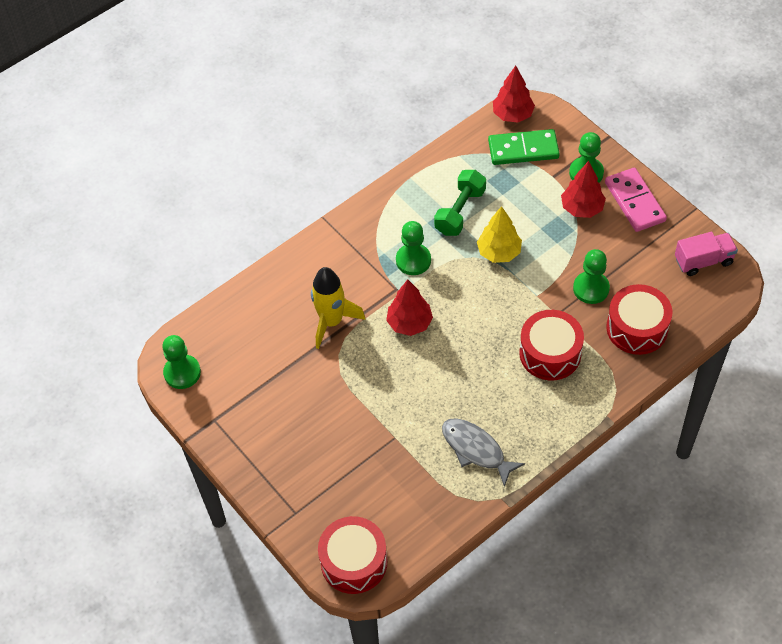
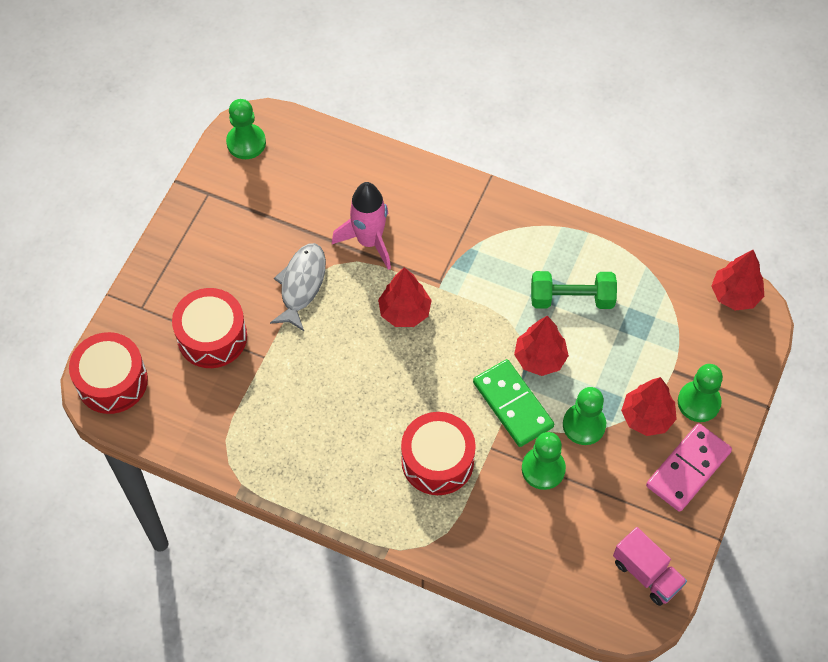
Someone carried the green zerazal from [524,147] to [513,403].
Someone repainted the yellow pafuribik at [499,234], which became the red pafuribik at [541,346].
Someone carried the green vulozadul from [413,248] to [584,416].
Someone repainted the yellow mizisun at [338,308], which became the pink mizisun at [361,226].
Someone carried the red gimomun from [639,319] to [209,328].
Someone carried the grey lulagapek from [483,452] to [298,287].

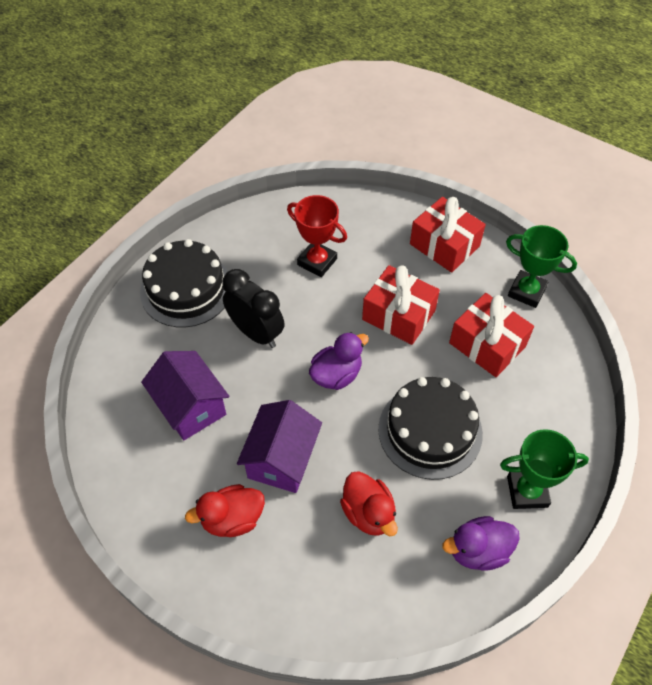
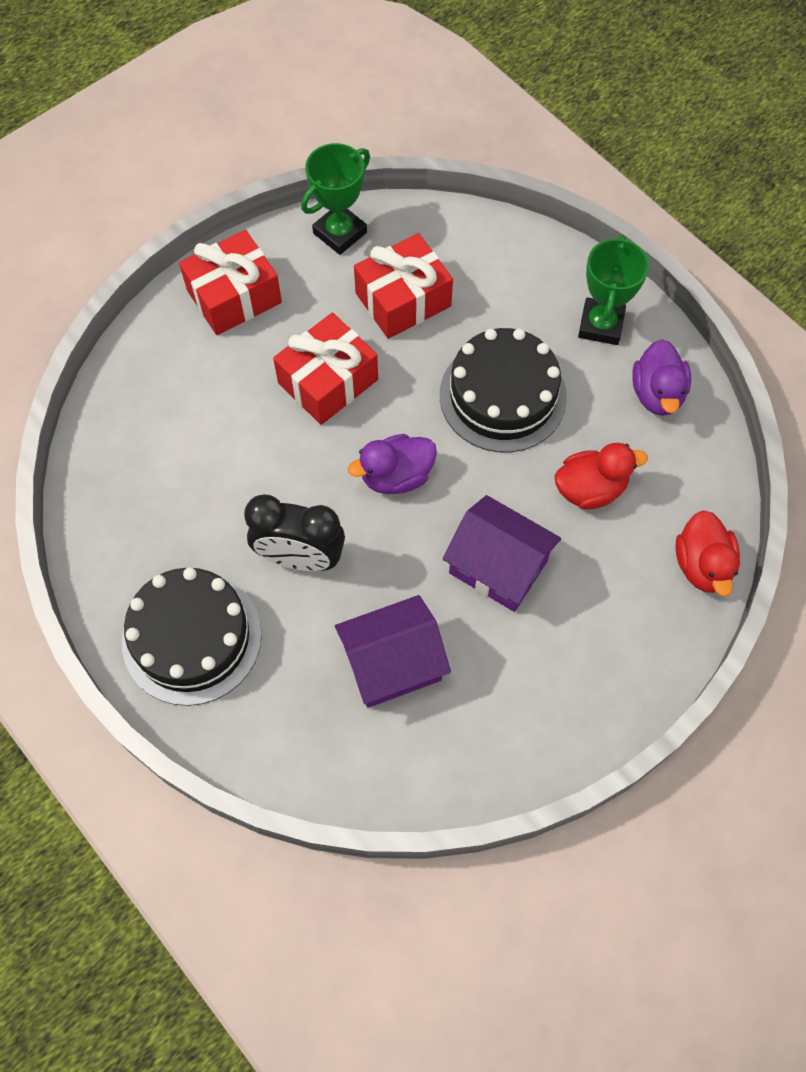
Someone took away the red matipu at [317,236].
Someone rotated the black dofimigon at [253,308] by 135 degrees counterclockwise.
Someone rotated the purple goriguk at [339,361] by 90 degrees counterclockwise.
Someone carried the red goriguk from [225,510] to [707,553].

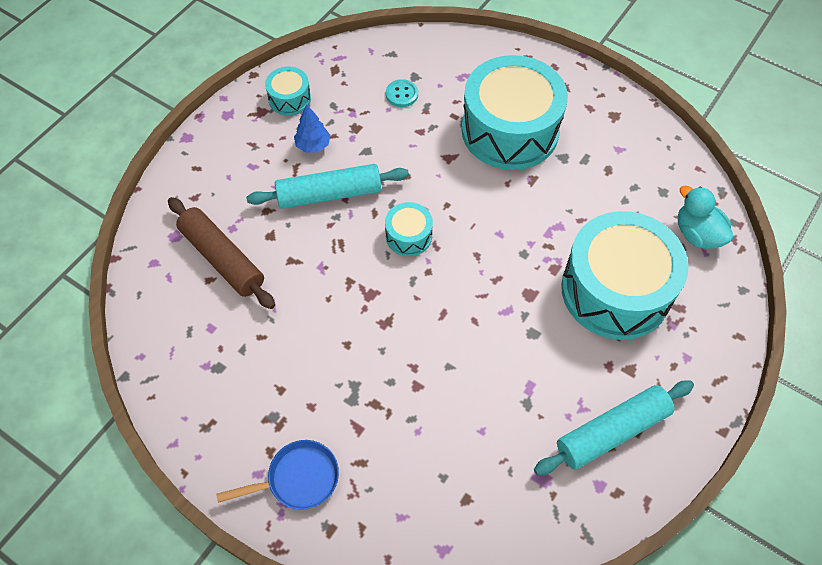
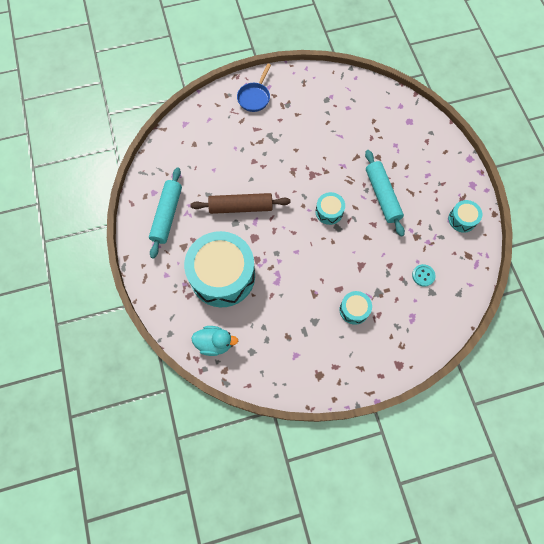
Someone scaled the turquoise gimomun at [514,112] by 0.44.
Someone took away the blue pafuribik at [312,128].
Someone rotated the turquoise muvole at [327,186] by 45 degrees counterclockwise.
Someone carried the brown muvole from [221,253] to [240,203].

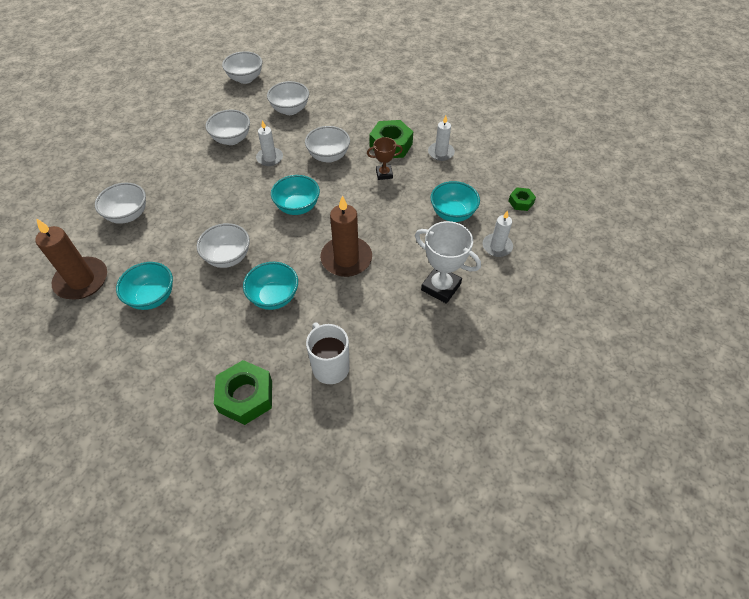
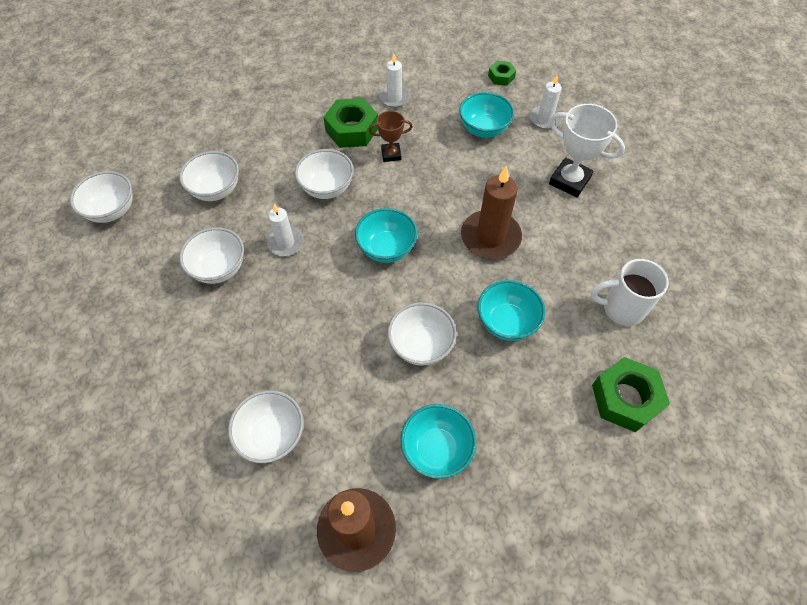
Someone rotated the brown matipu at [385,158] by 60 degrees clockwise.
Someone rotated the white matipu at [448,262] by 60 degrees clockwise.

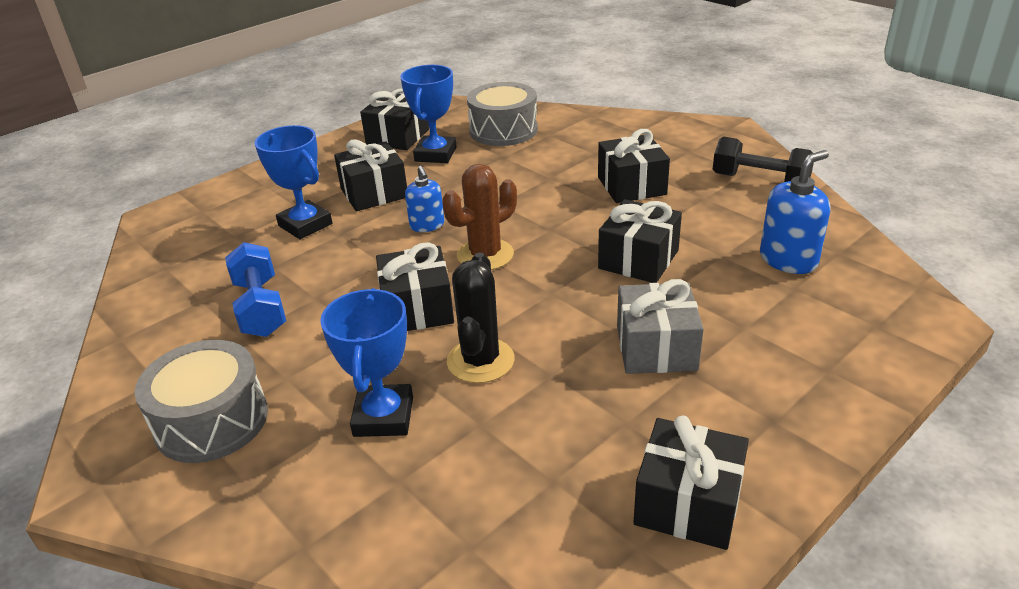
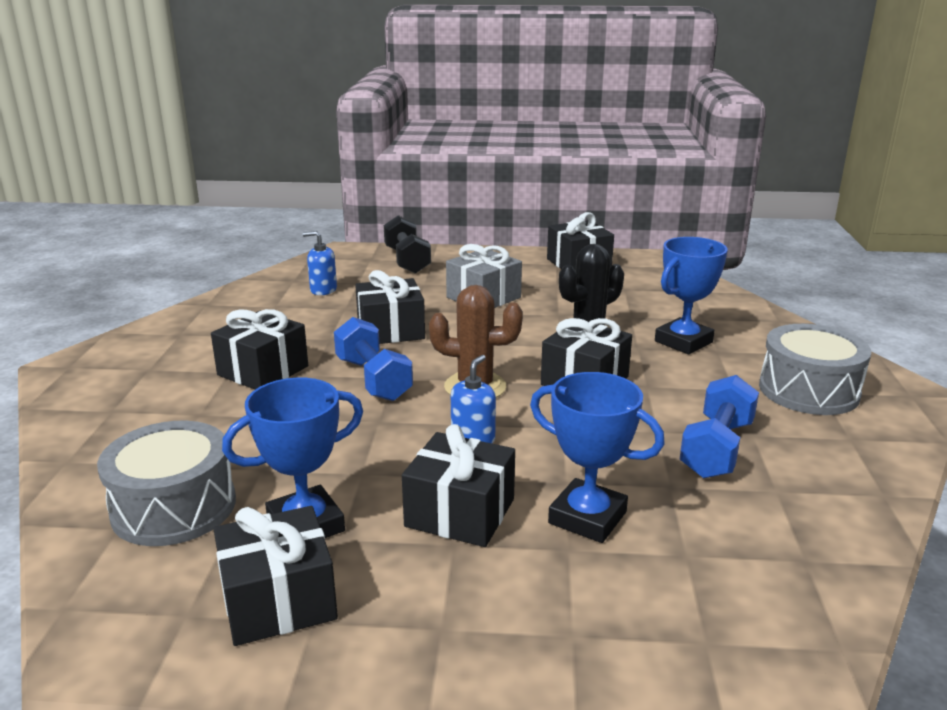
Someone rotated the blue matipu at [293,182] by 60 degrees counterclockwise.
Someone carried the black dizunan from [763,159] to [407,244].
Someone scaled the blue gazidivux at [795,212] by 0.65.
Someone put down the blue dizunan at [373,359].

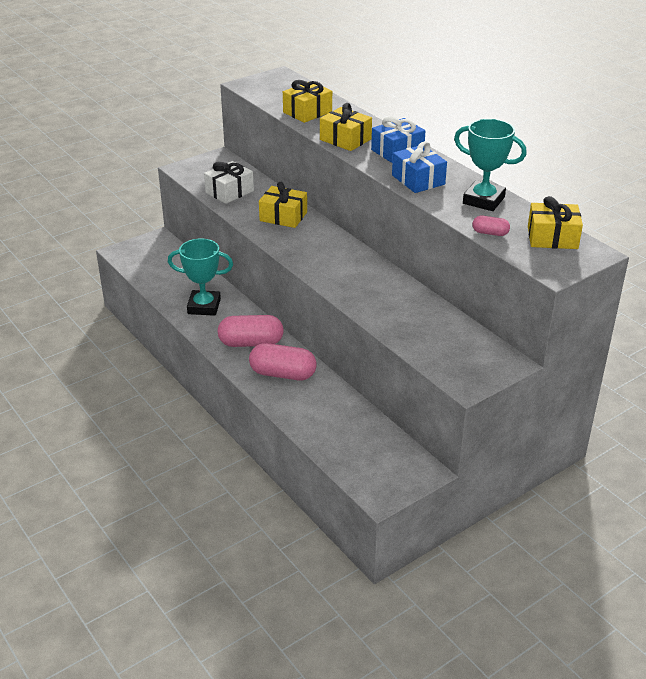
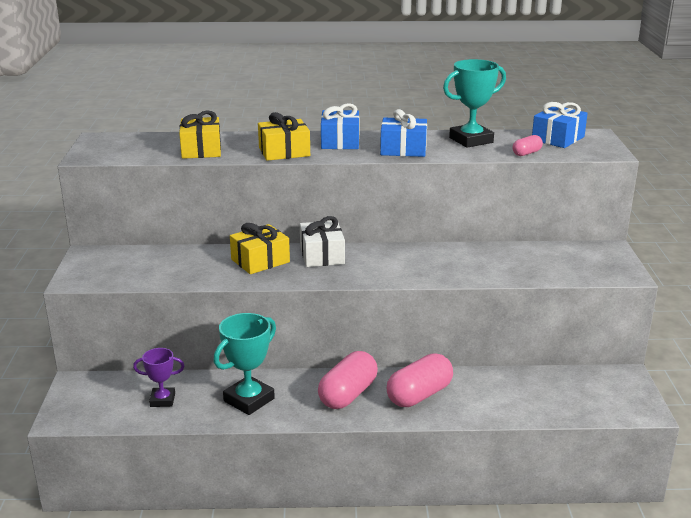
Someone carried the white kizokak from [229,182] to [322,241].
Someone repainted the yellow kizokak at [555,222], which became the blue kizokak at [560,125].
Someone put down the purple matipu at [158,377].

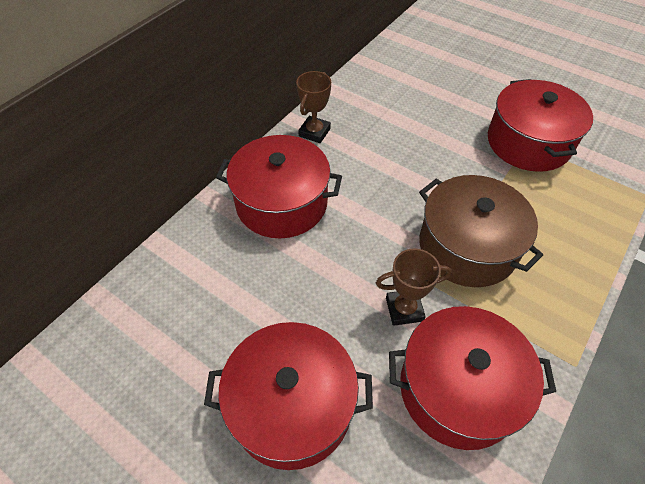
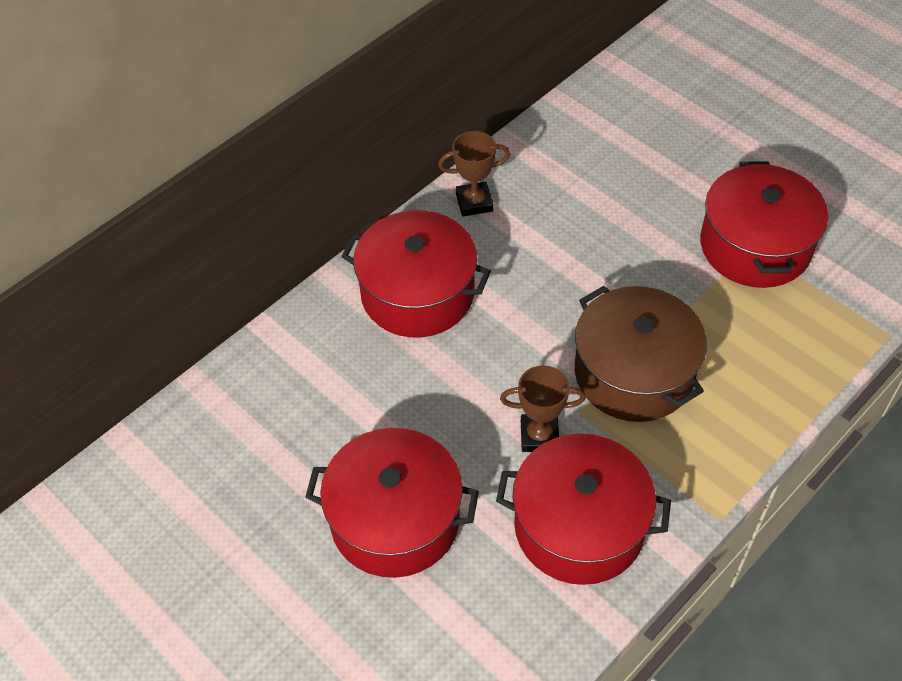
Someone rotated the brown matipu at [313,107] by 45 degrees clockwise.

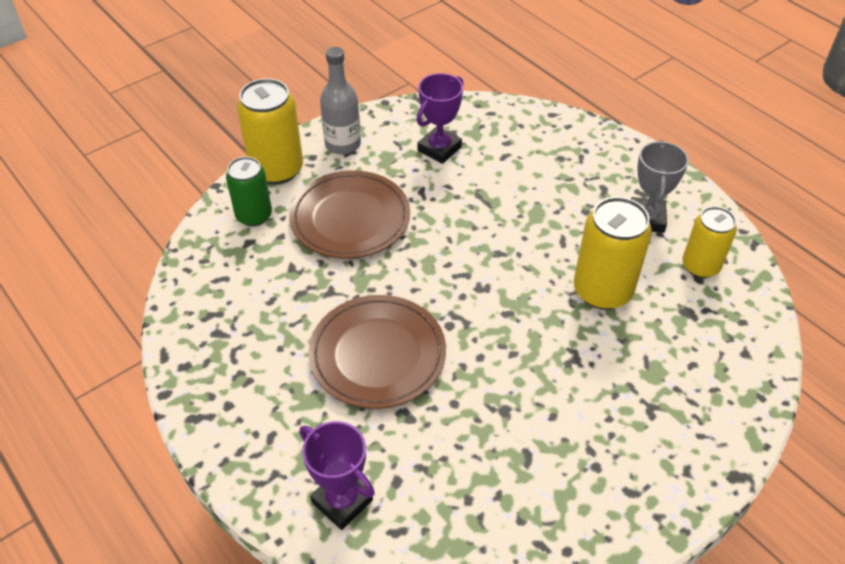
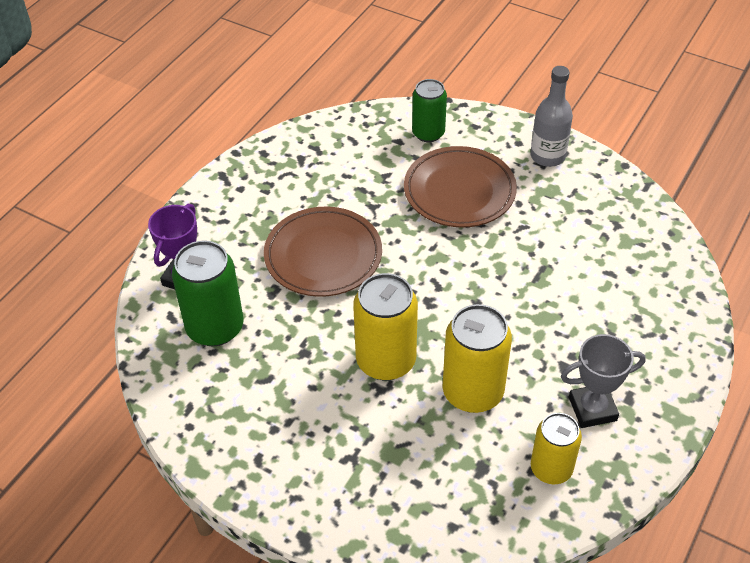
Someone took away the purple matipu at [440,118].
Someone carried the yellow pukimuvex from [270,131] to [385,326].
Someone put down the green pukimuvex at [207,293].

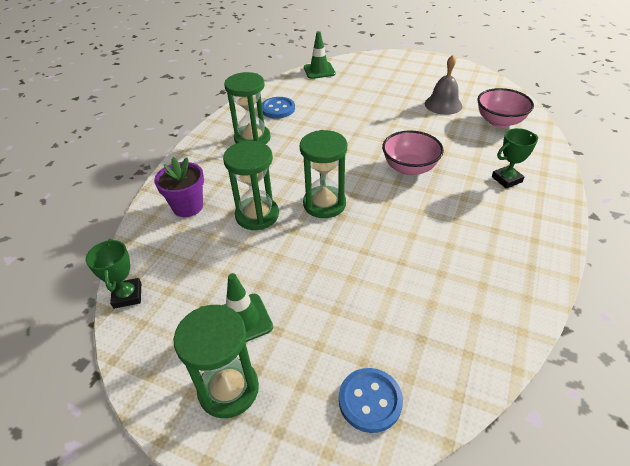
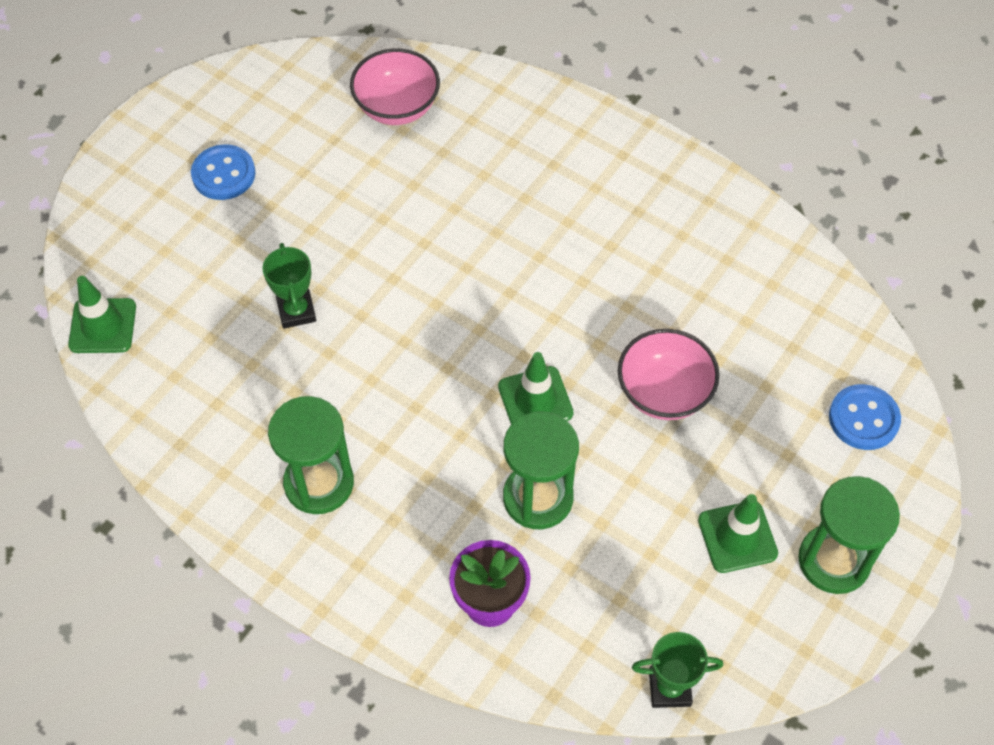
Someone took away the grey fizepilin at [443,85].
Someone carried the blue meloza from [278,108] to [223,172].
Someone carried the green matipu from [515,158] to [289,286].
Someone swapped the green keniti at [323,174] for the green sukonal at [536,388].
Someone carried the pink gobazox from [413,153] to [669,374].

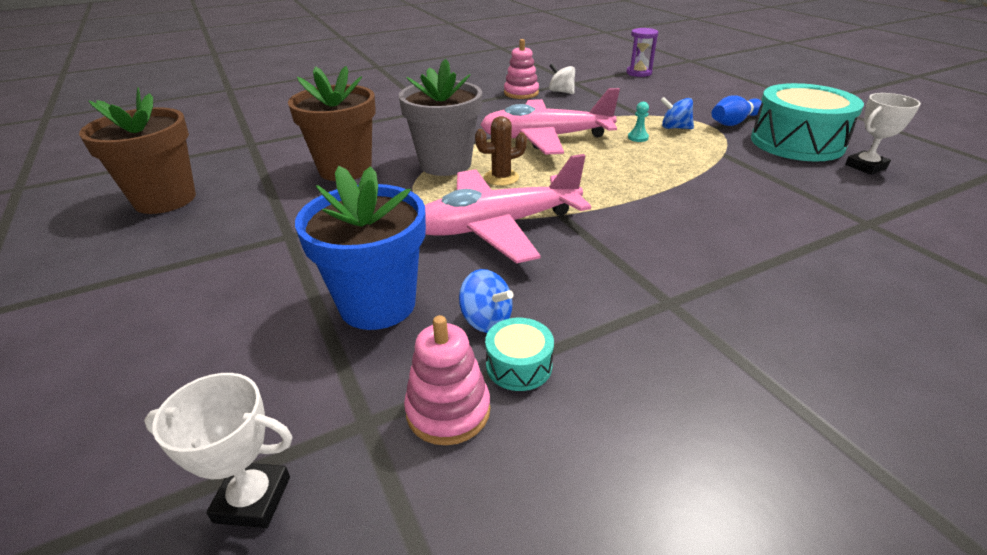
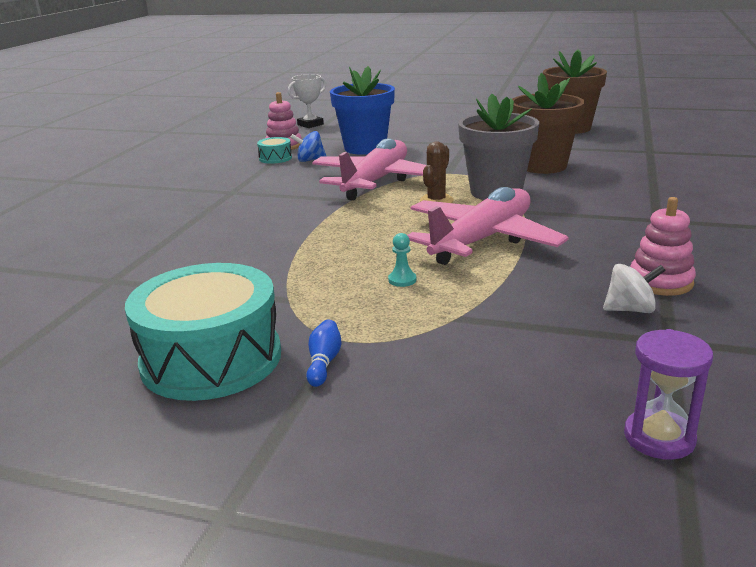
Someone took away the white matipu at [883,134].
Someone scaled the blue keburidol at [737,110] by 0.64.
Someone took away the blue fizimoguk at [677,113].

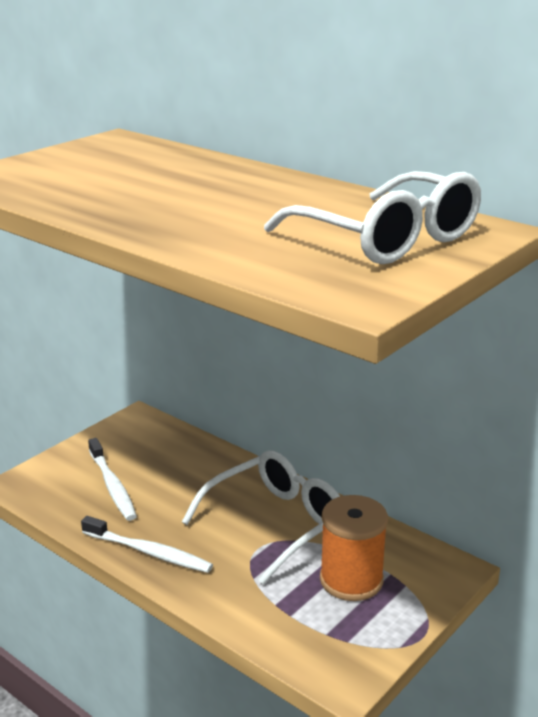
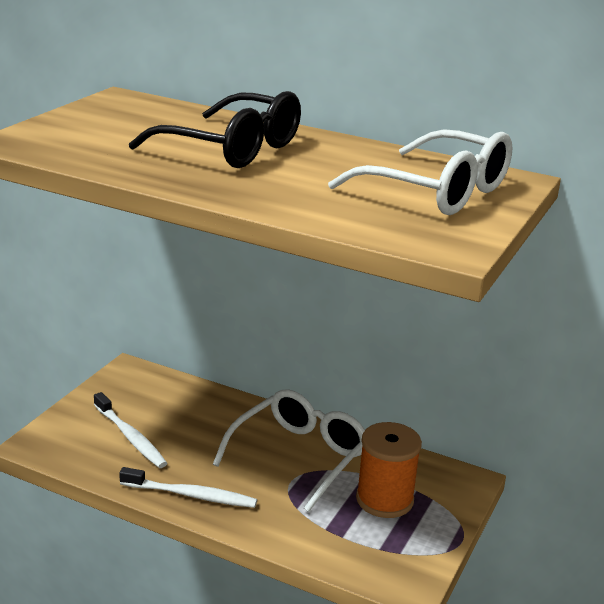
Someone put down the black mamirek at [215,129].

